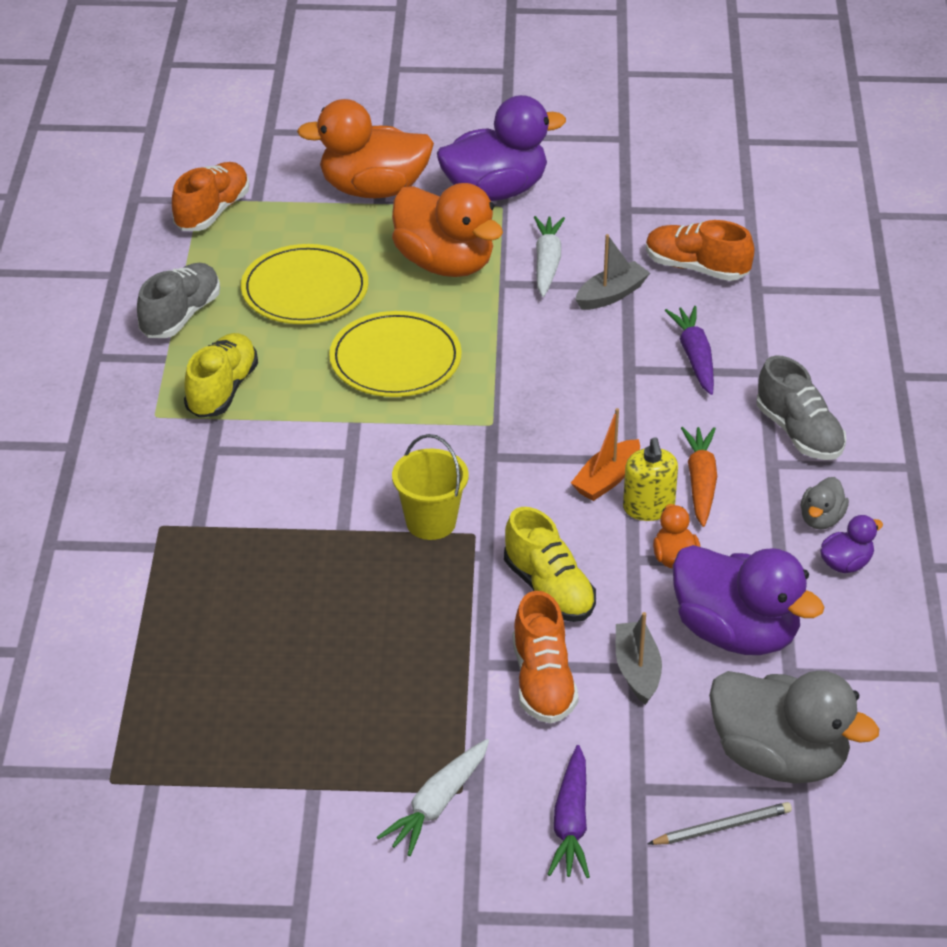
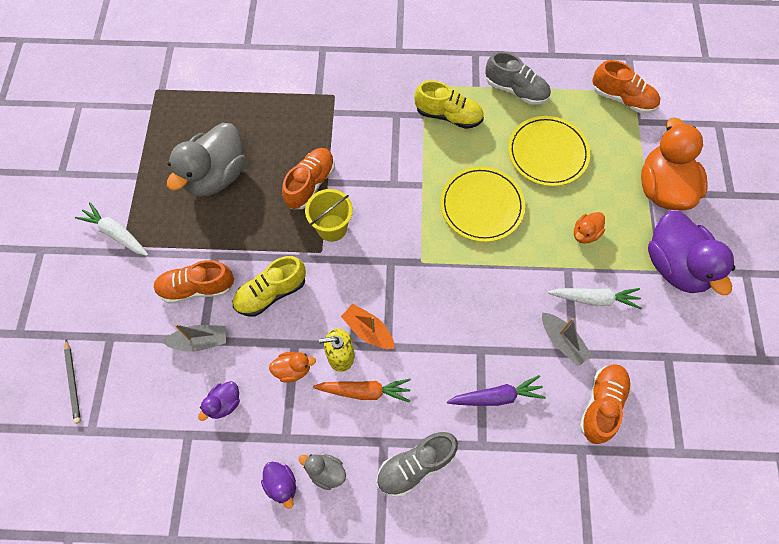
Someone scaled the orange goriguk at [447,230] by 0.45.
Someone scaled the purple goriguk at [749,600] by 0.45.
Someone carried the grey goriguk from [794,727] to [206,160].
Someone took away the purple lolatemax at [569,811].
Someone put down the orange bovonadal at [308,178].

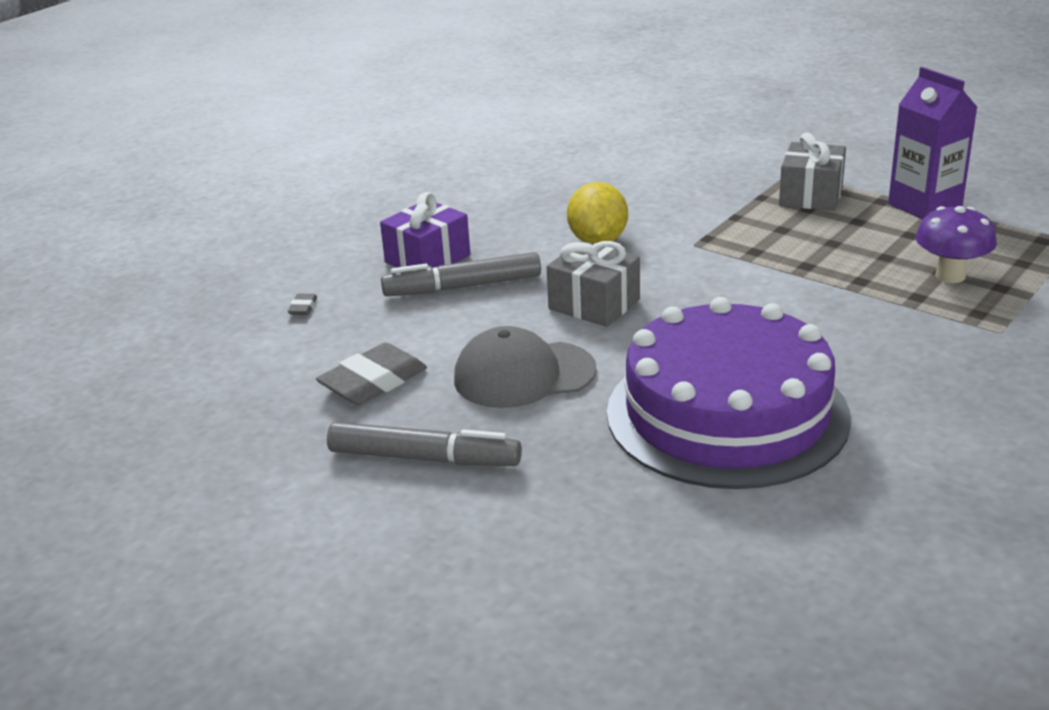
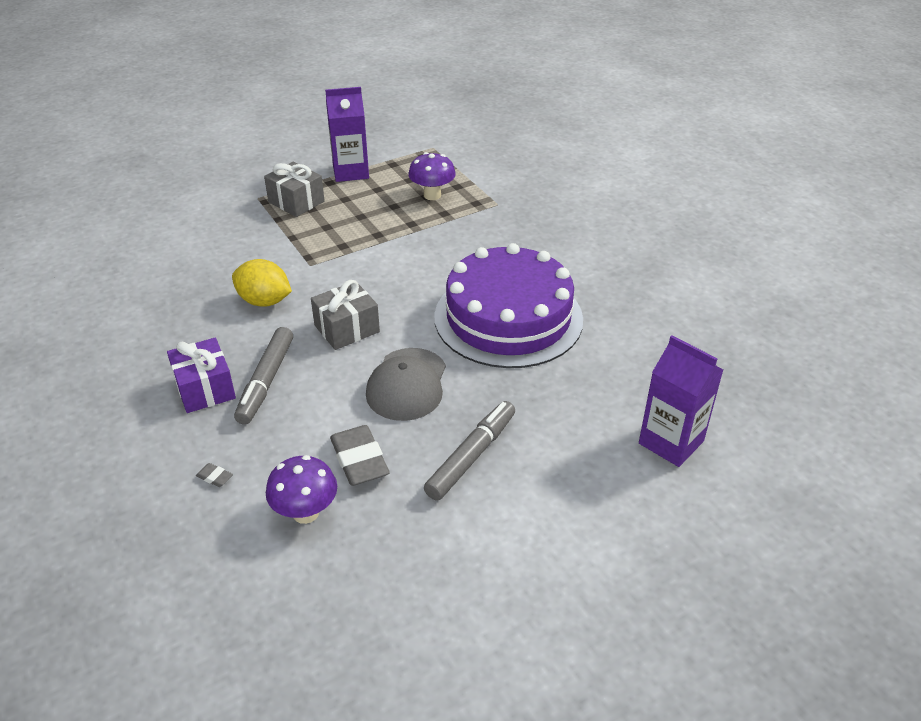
Someone put down the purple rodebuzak at [681,401].
Someone put down the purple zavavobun at [301,489].

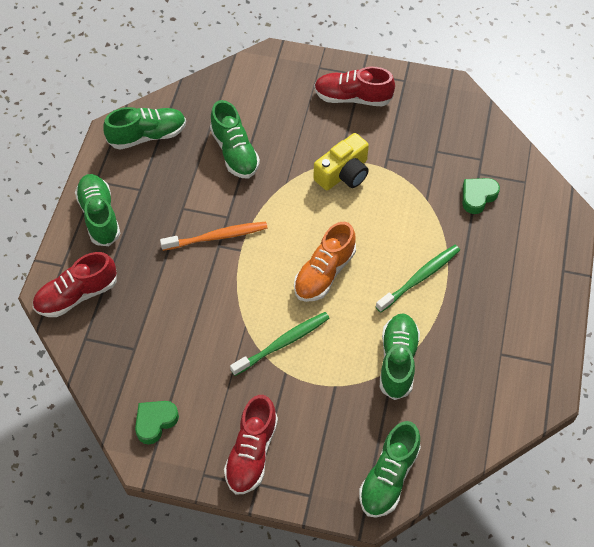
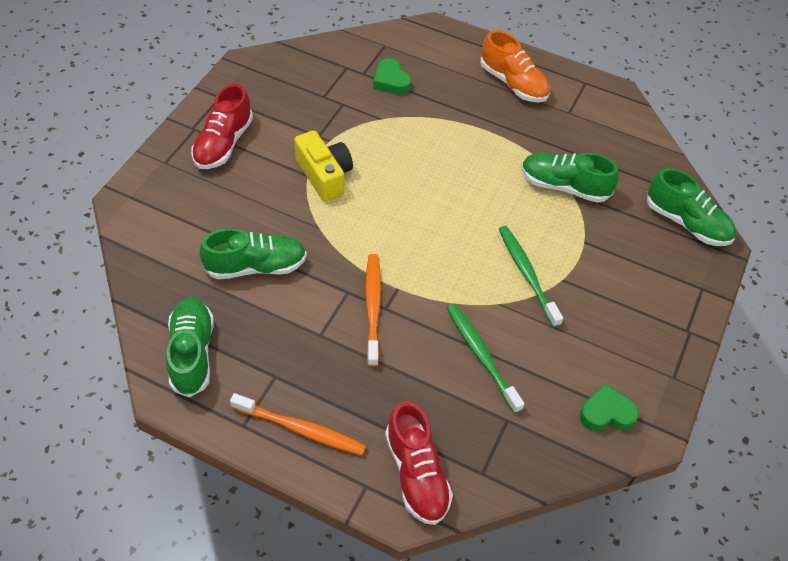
Someone swapped the green bovonadal at [97,210] for the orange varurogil at [298,424].
Someone carried the orange bovonadal from [325,262] to [515,66].
Someone carried the green varurogil from [418,279] to [485,358].
Someone took away the red bovonadal at [251,445].
Someone rotated the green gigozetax at [157,423] by 120 degrees clockwise.

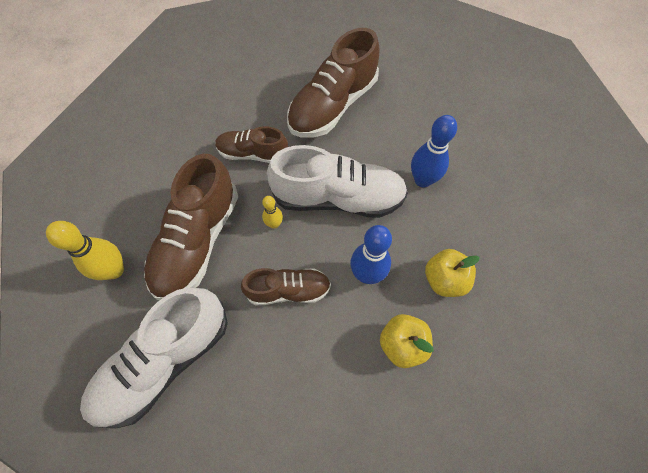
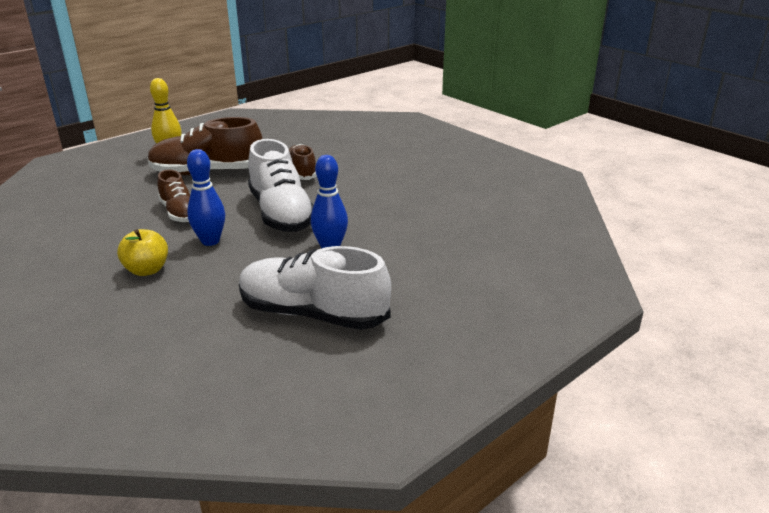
Someone took away the brown bovonadal at [333,82].
Someone took away the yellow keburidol at [272,212].
Someone took away the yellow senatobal at [452,273].
Someone carried the white bovonadal from [154,358] to [315,288].

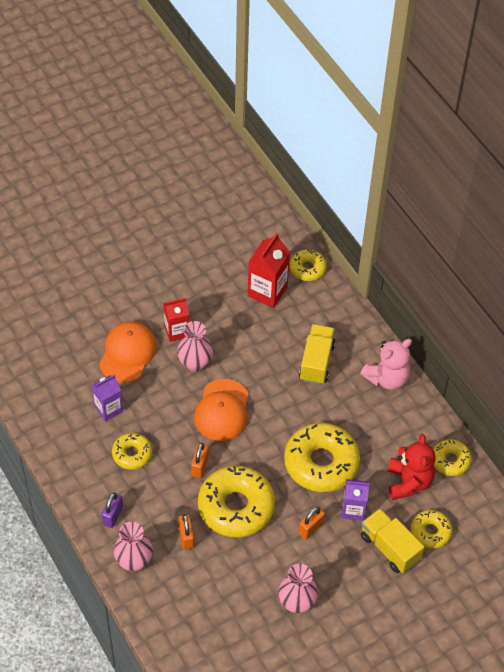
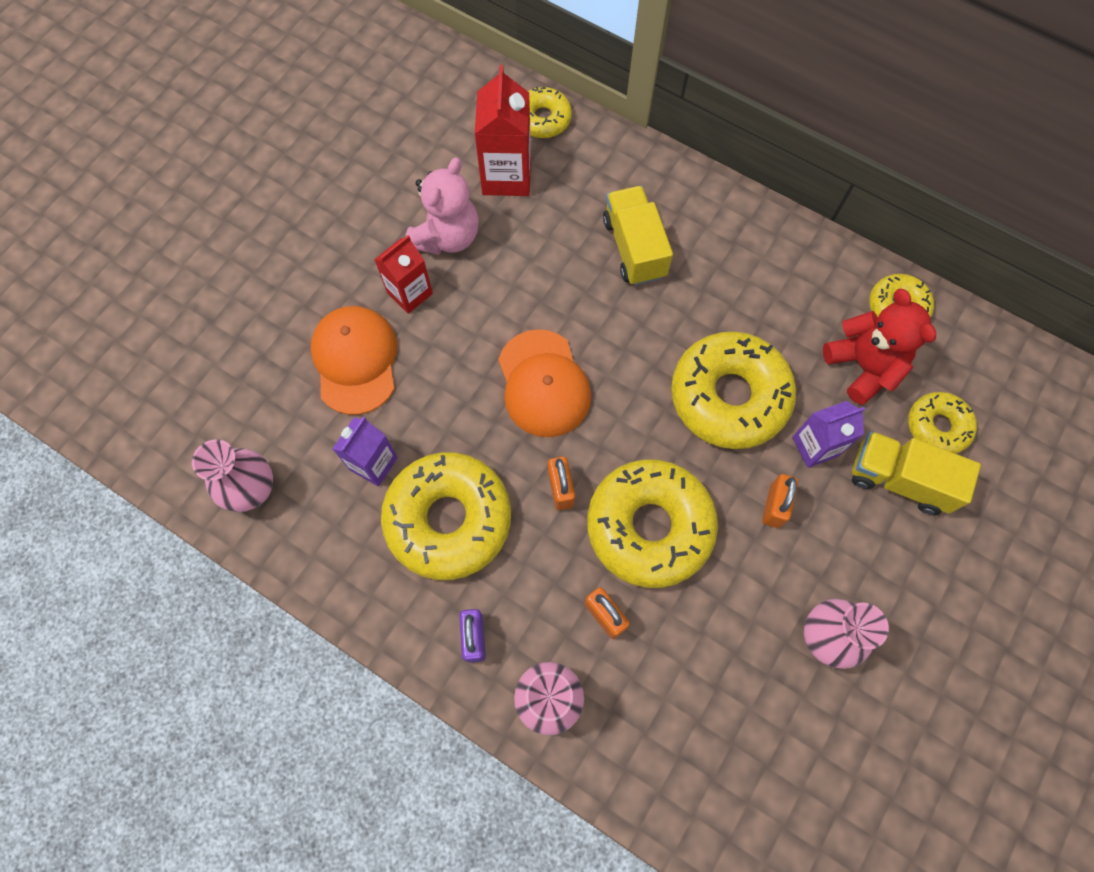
Someone carried the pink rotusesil from [195,346] to [232,475].
Someone carried the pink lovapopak from [386,364] to [442,206].
Someone scaled the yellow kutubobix at [132,451] by 1.87.

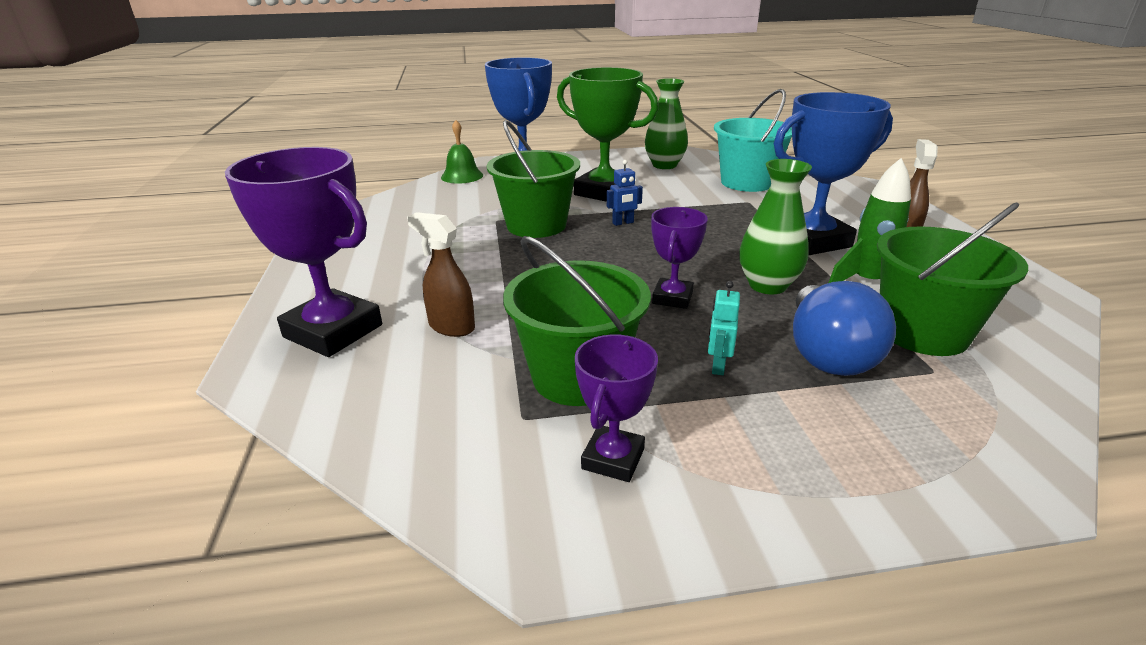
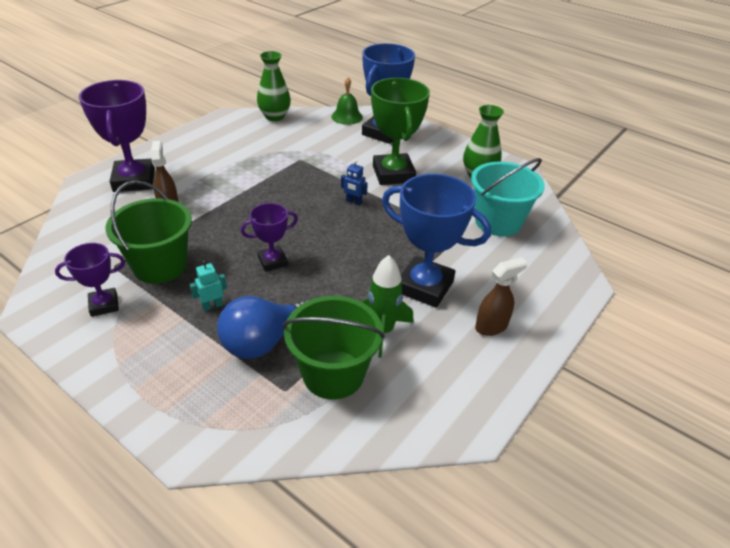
Someone took away the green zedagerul at [533,179].
Someone carried the green rotusesil from [775,226] to [274,86].

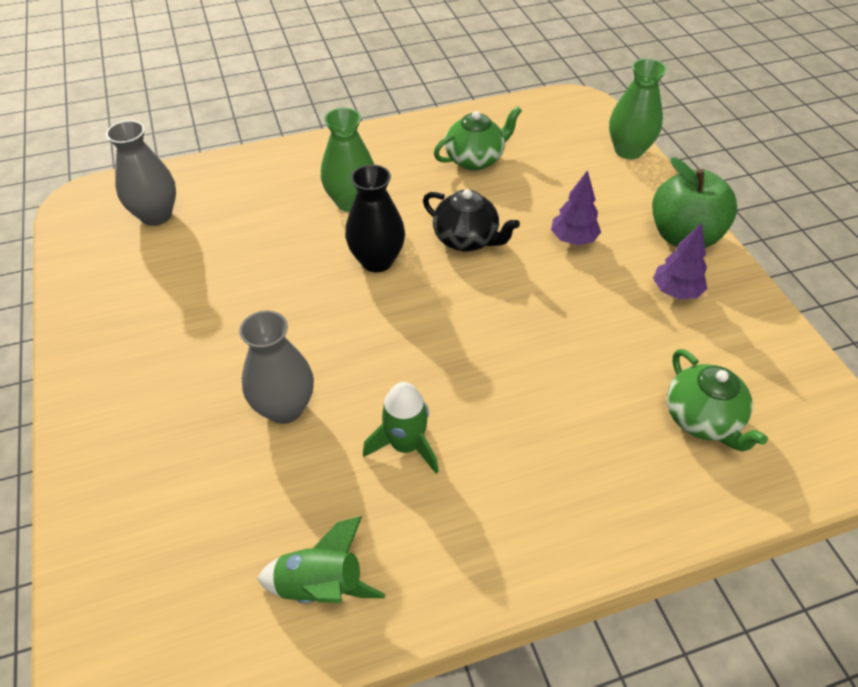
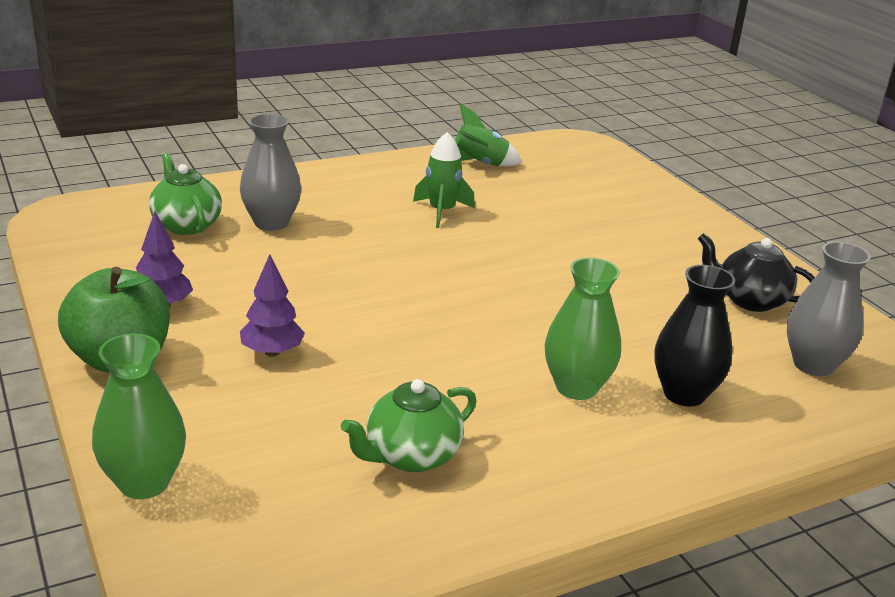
Someone carried the black rotusesil from [375,218] to [694,336].
Someone carried the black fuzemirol from [471,220] to [756,272].
Someone carried the grey rotusesil from [276,367] to [270,172].

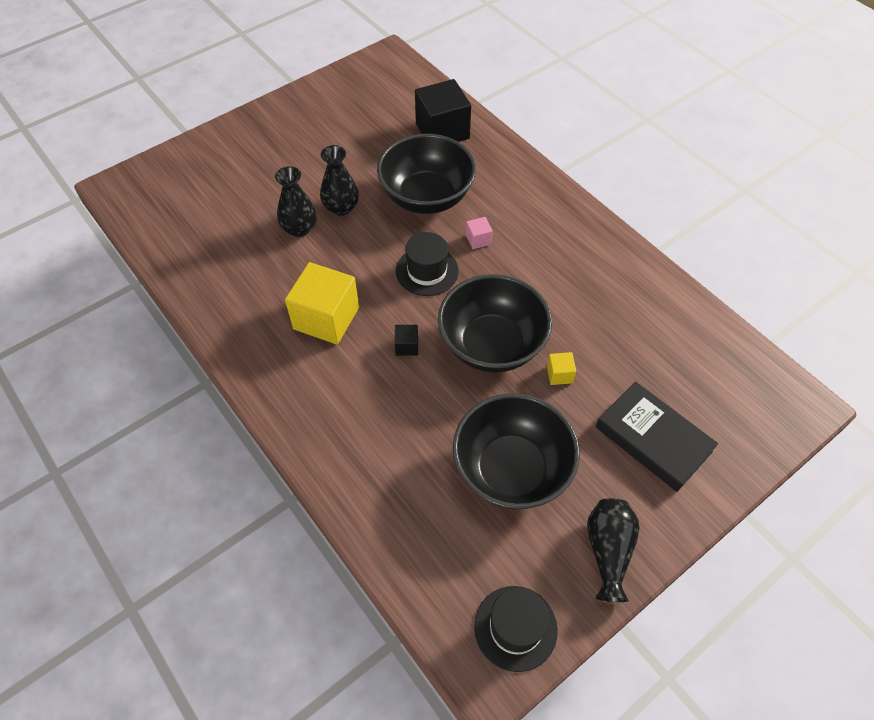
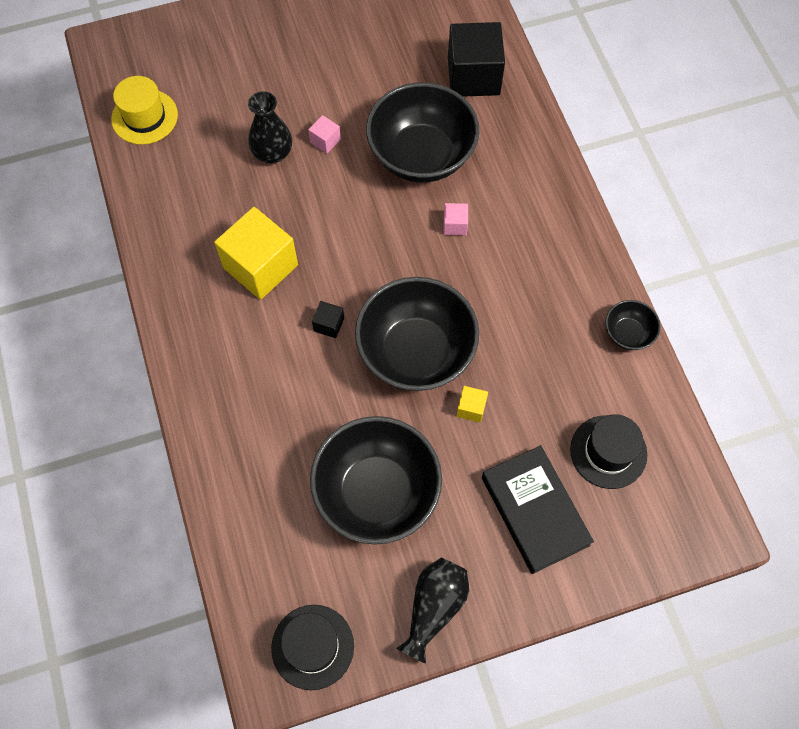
Someone swapped the black rotusesil at [339,180] for the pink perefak at [324,134].
Someone carried the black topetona from [427,264] to [608,451].
Someone put down the yellow topetona at [144,110].
Someone put down the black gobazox at [632,325].

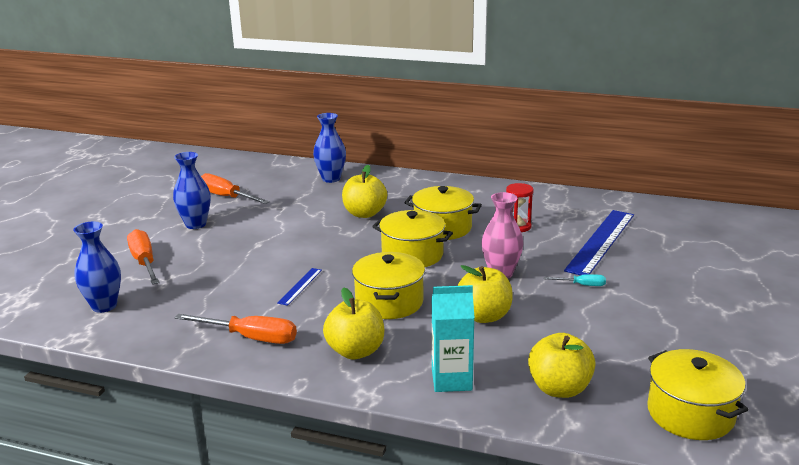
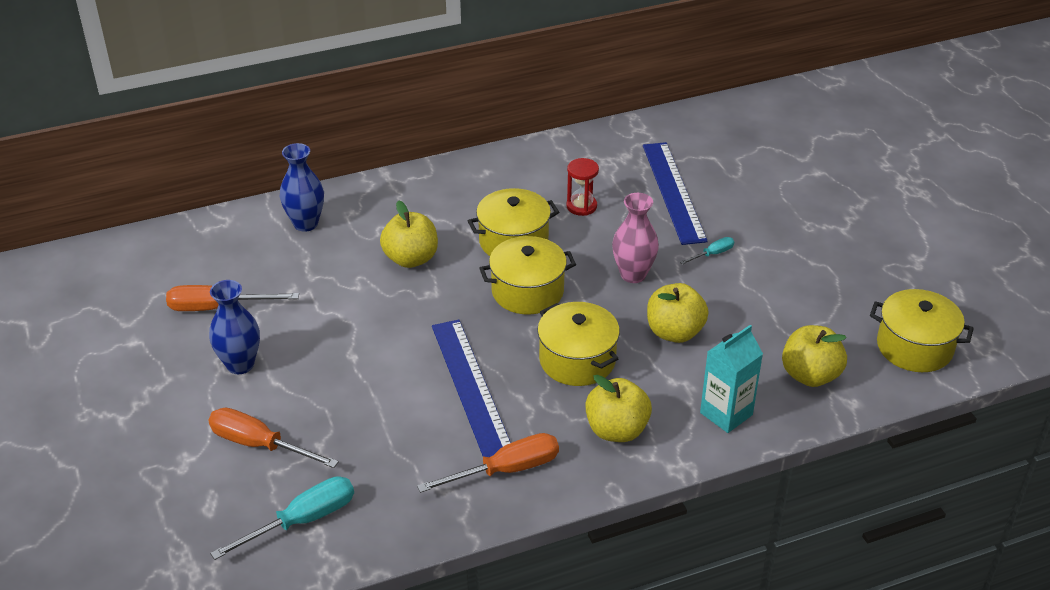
Someone swapped the blue rotusesil at [97,267] for the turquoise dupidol at [282,518].
Someone scaled the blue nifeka at [299,287] by 2.20.

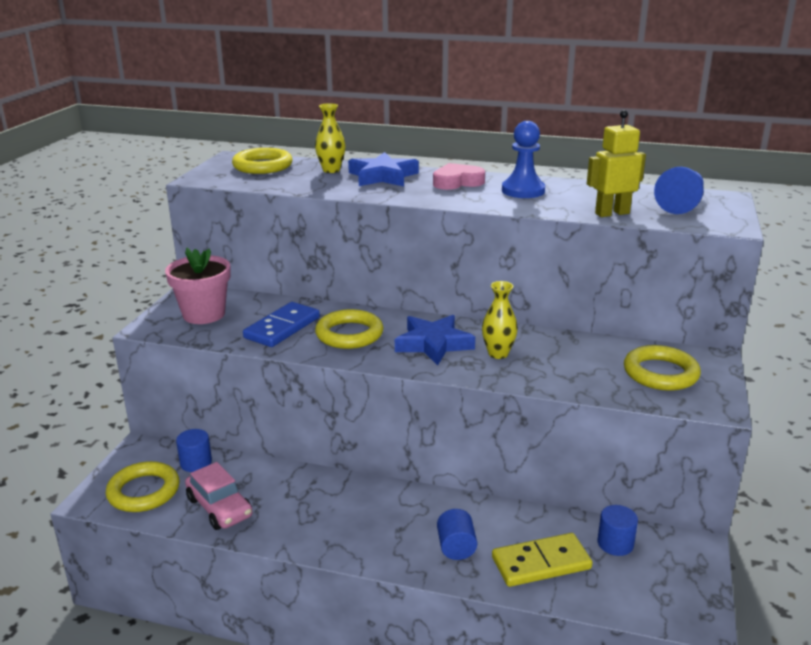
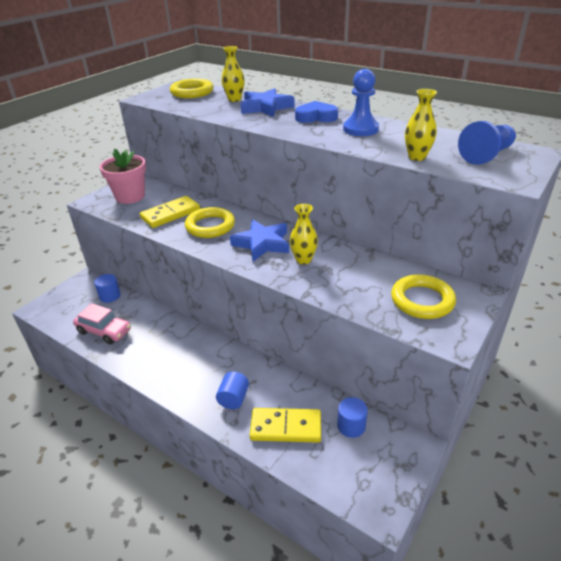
Someone swapped the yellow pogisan at [616,163] for the yellow rotusesil at [421,125].
Someone repainted the pink gigozetax at [459,176], which became the blue gigozetax at [316,112].
Someone repainted the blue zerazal at [281,324], which became the yellow zerazal at [170,212].
Someone took away the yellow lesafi at [142,486].
Someone rotated the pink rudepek at [219,496] by 45 degrees counterclockwise.

